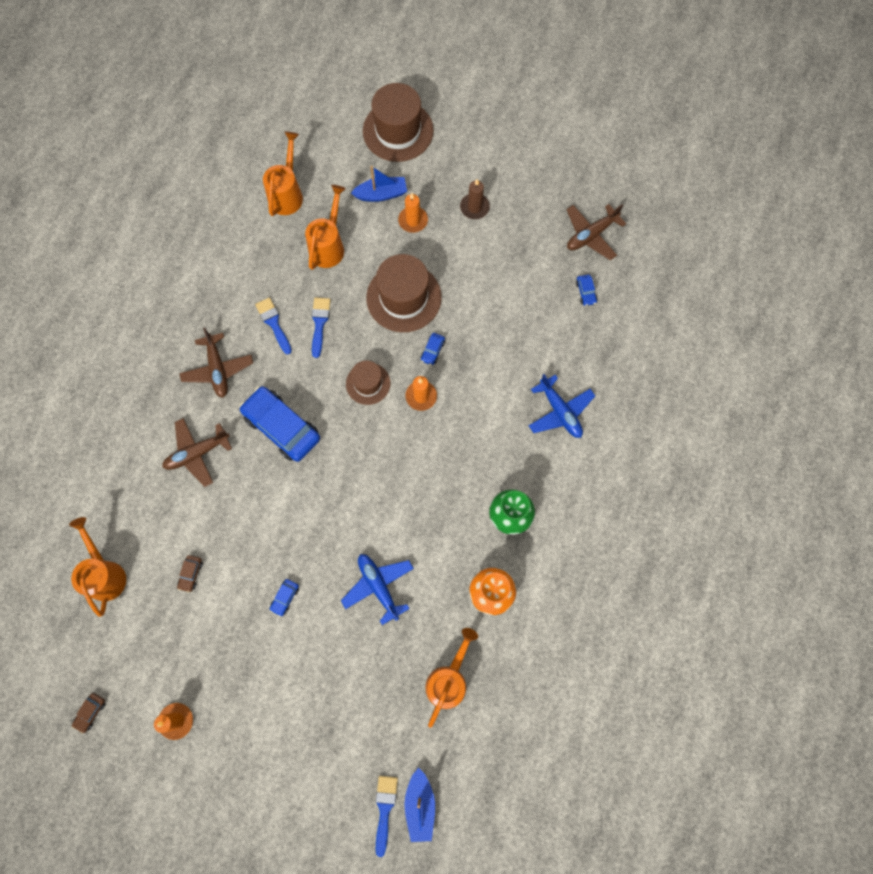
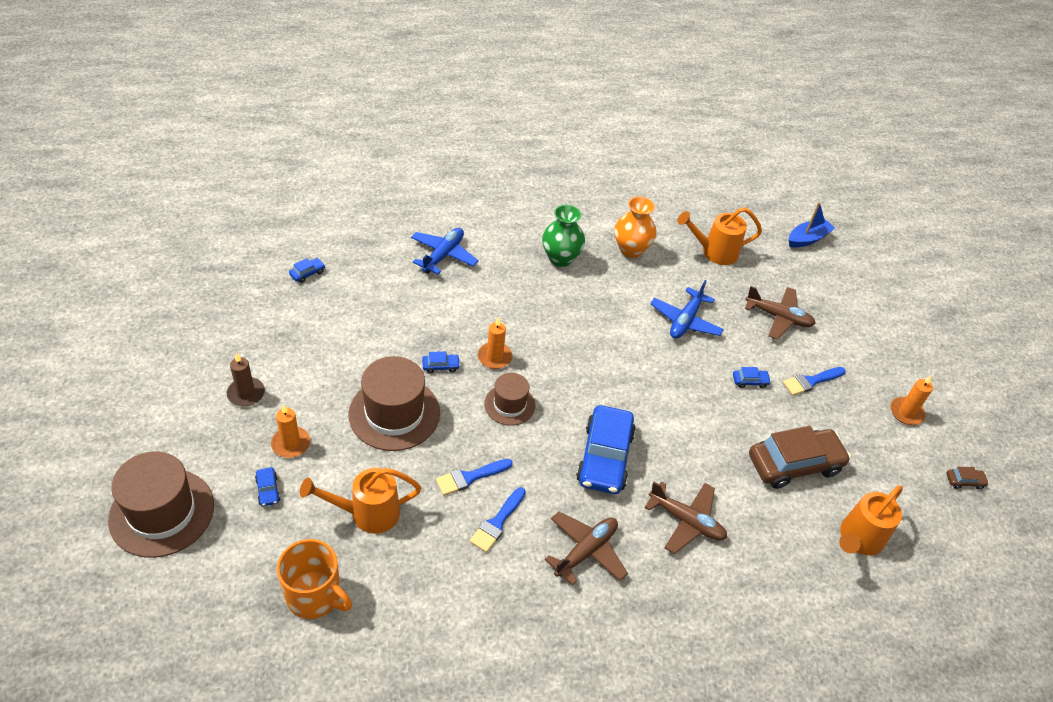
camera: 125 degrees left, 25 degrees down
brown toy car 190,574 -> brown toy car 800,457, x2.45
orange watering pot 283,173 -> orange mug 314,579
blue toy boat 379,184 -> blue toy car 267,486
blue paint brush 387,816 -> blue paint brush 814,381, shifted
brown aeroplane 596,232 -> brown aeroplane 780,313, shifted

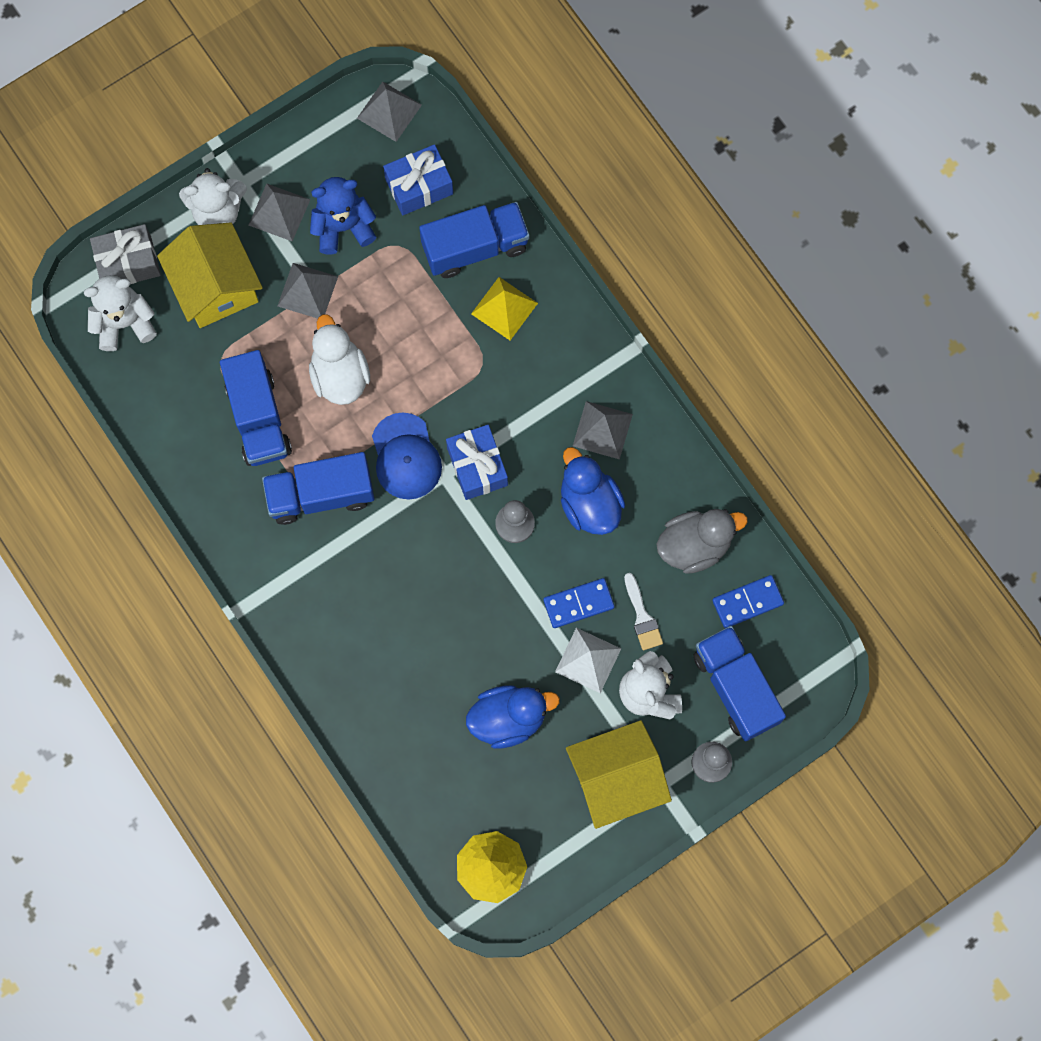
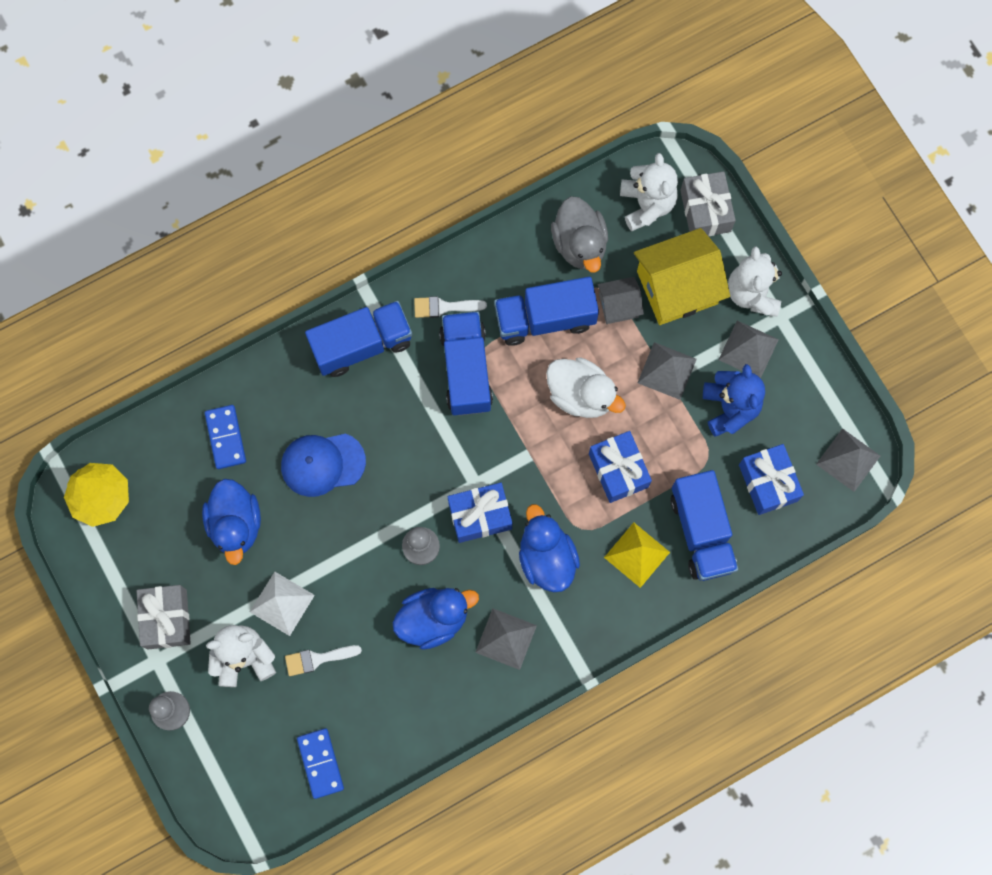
camera: 95 degrees right, 0 degrees up
pure white duck 339,359 -> pure white duck 586,387, 45 degrees clockwise
blue cap 407,455 -> blue cap 323,465, shifted
blue domino 579,603 -> blue domino 225,437, shifted
golden cottage 619,774 -> gray present 164,617
gray duck 702,541 -> gray duck 579,234, shifted
blue lorry 739,683 -> blue lorry 358,339, shifted
none -> pure white paint brush 450,307
none -> blue duck 549,548
none -> blue present 620,467
none -> gray cottage 620,300

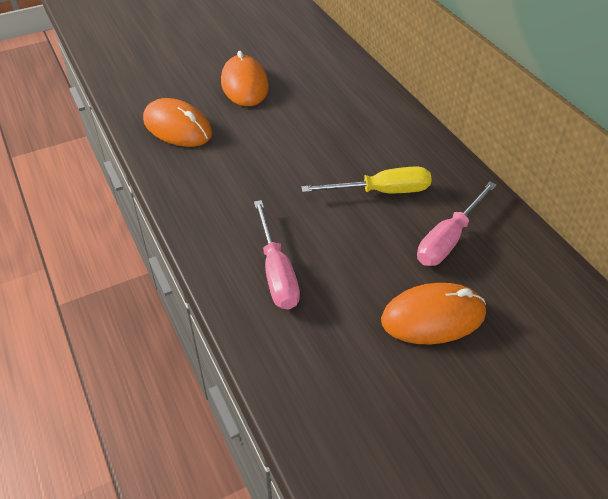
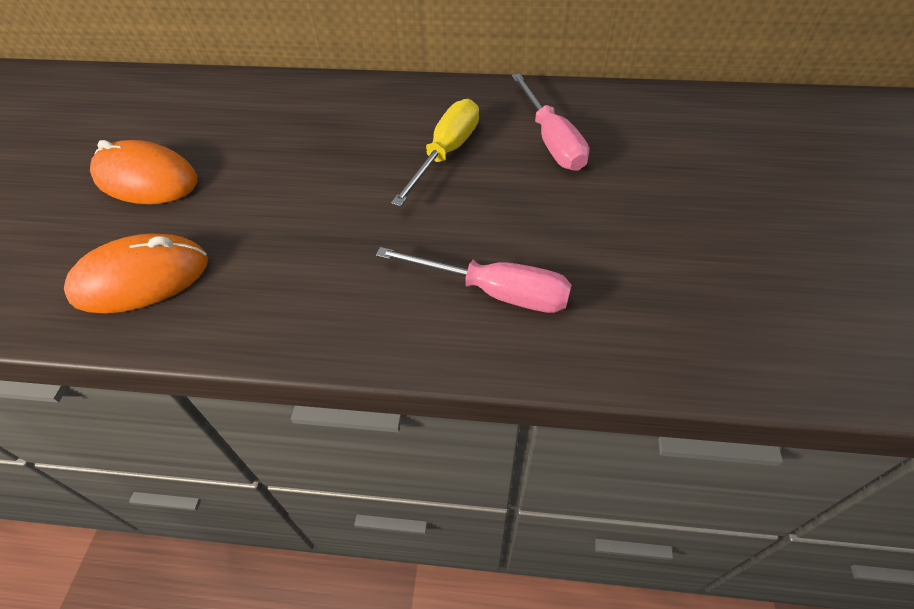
camera: 55 degrees left, 5 degrees up
orange PC mouse 433,313 -> none

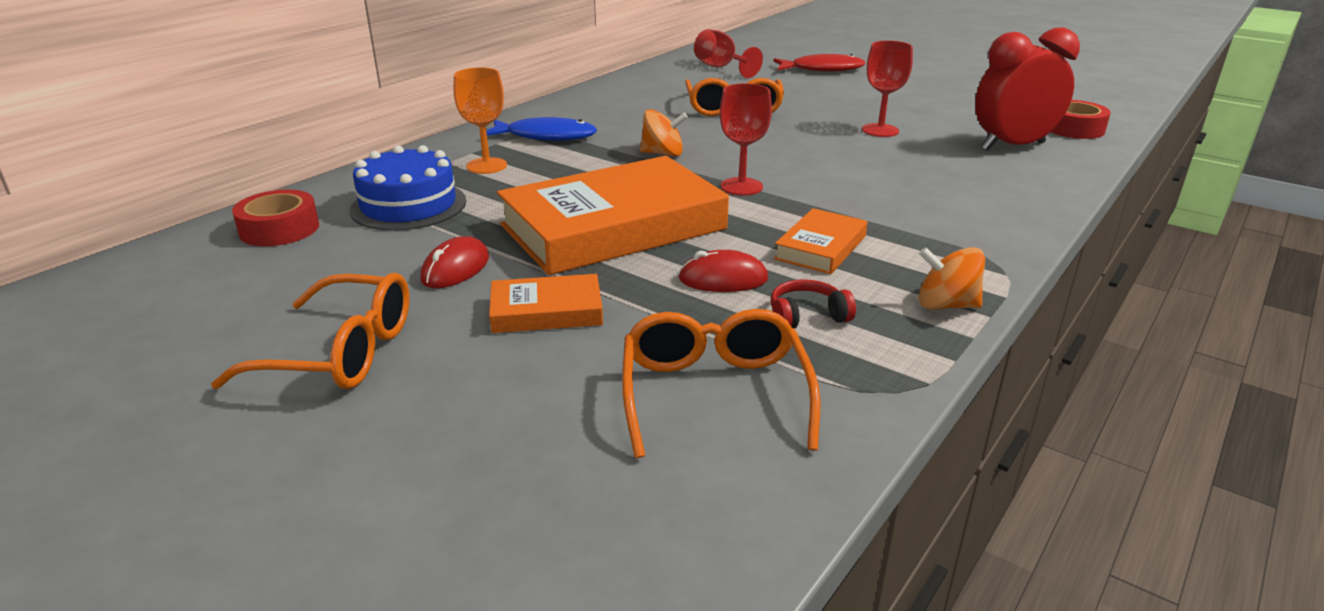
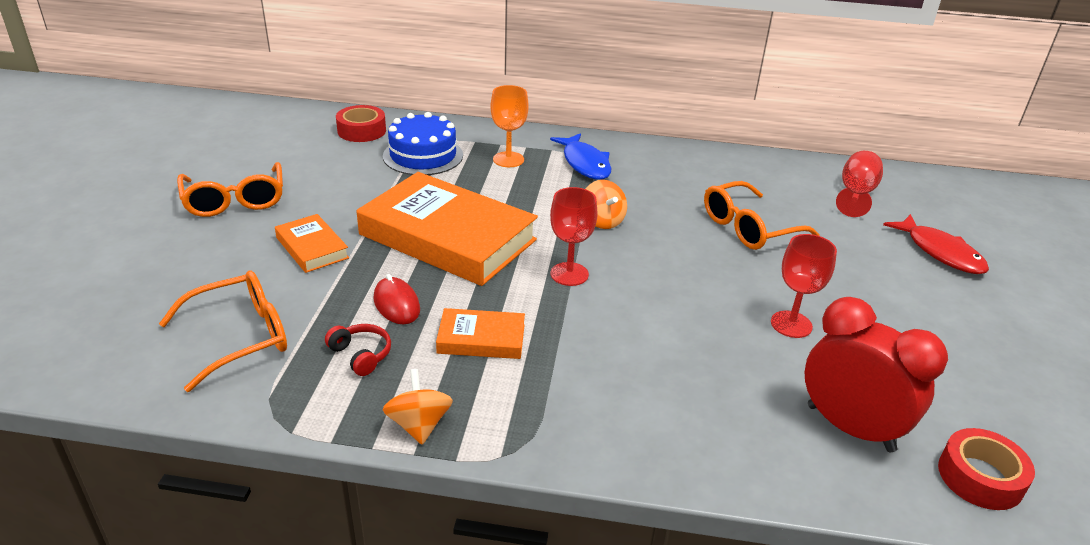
camera: 60 degrees right, 5 degrees up
scarlet PC mouse 454,262 -> none

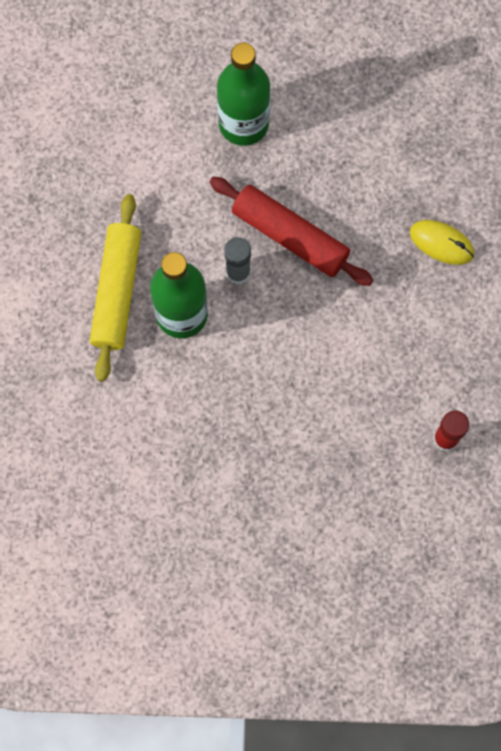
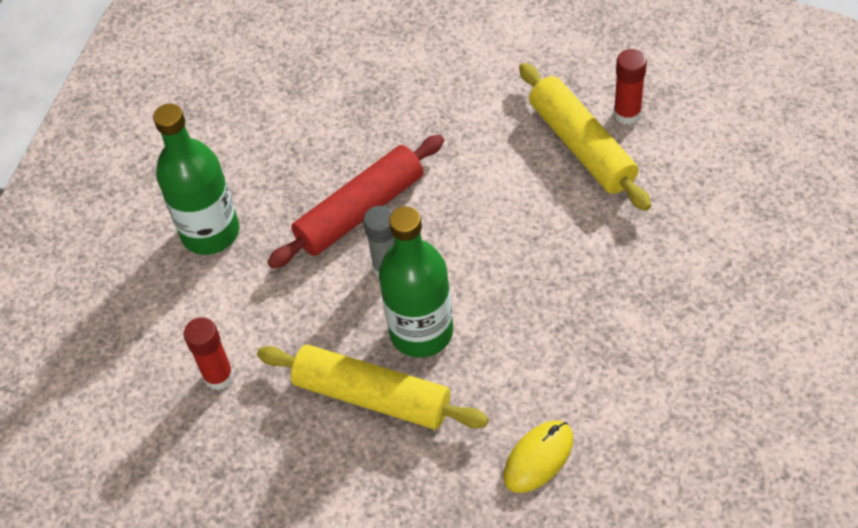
camera: 70 degrees left, 20 degrees down
golden PC mouse 442,242 -> golden PC mouse 538,456, shifted
none -> scarlet glue stick 209,353
none -> golden rolling pin 585,137

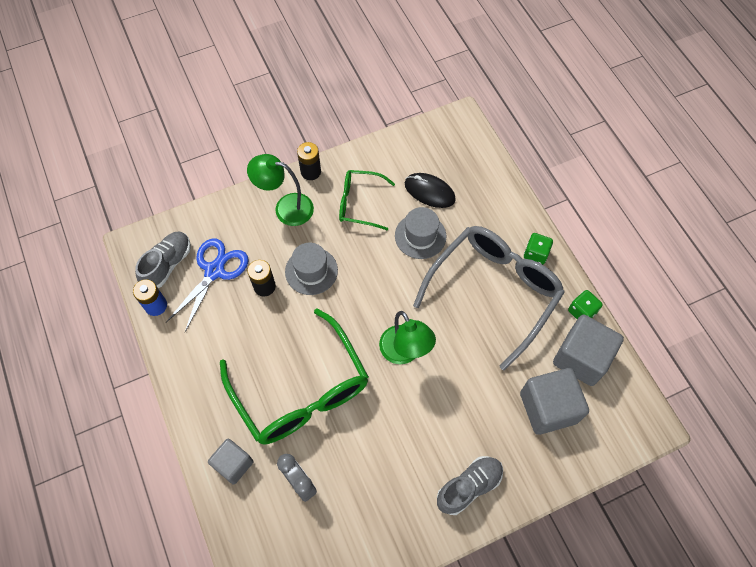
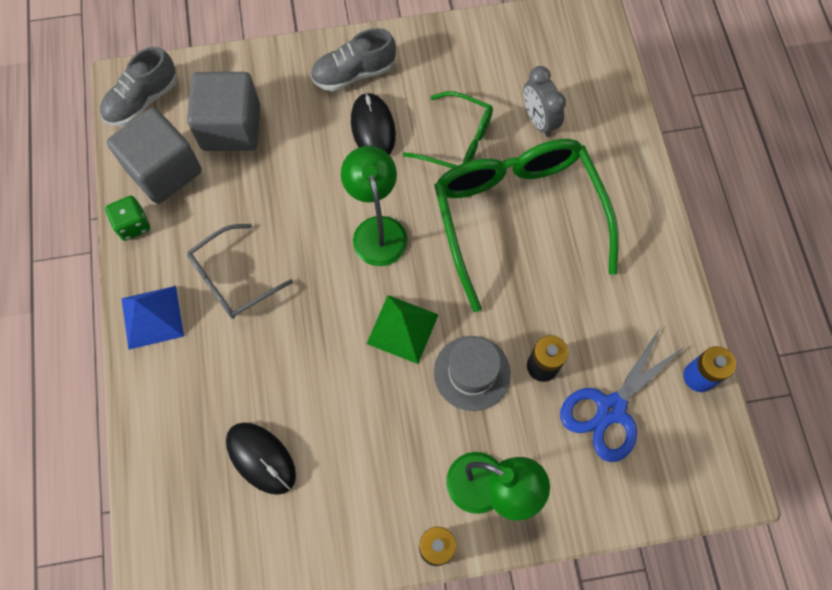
camera: 165 degrees left, 5 degrees up
gray shoe 163,259 -> gray shoe 138,86, shifted
gray solid cube 230,462 -> none
leaf-green eyeglasses 367,200 -> leaf-green eyeglasses 448,129, shifted
gray top hat 420,233 -> none
gray eyeglasses 489,298 -> gray eyeglasses 240,271, x0.53
leaf-green dice 538,249 -> blue pyramid 152,318
none -> ebony PC mouse 373,123
none -> leaf-green pyramid 402,329

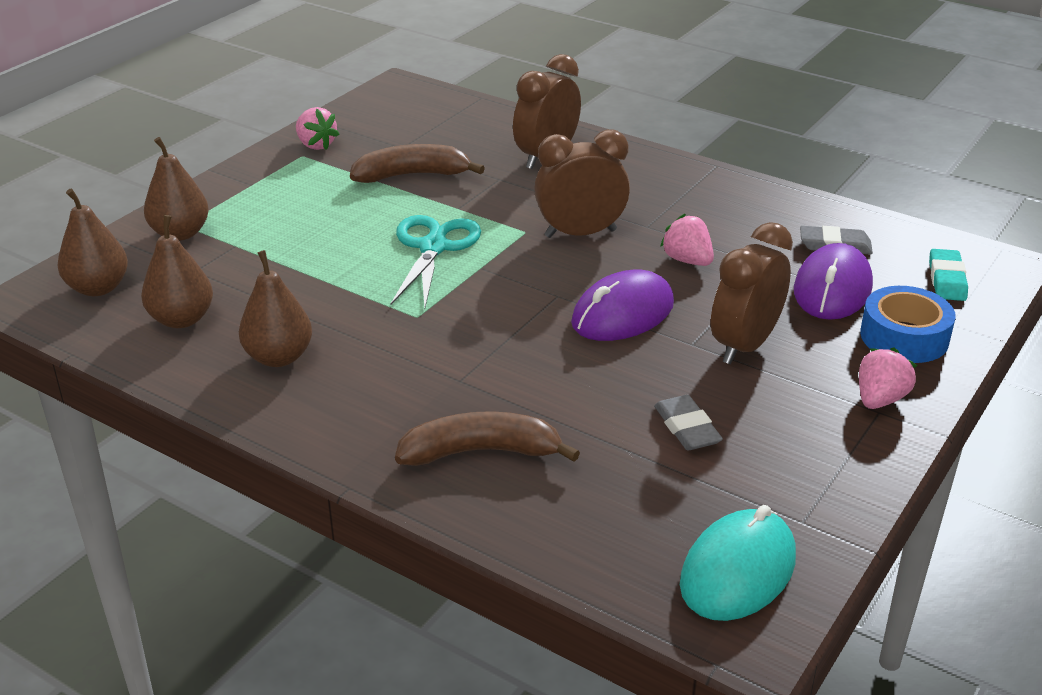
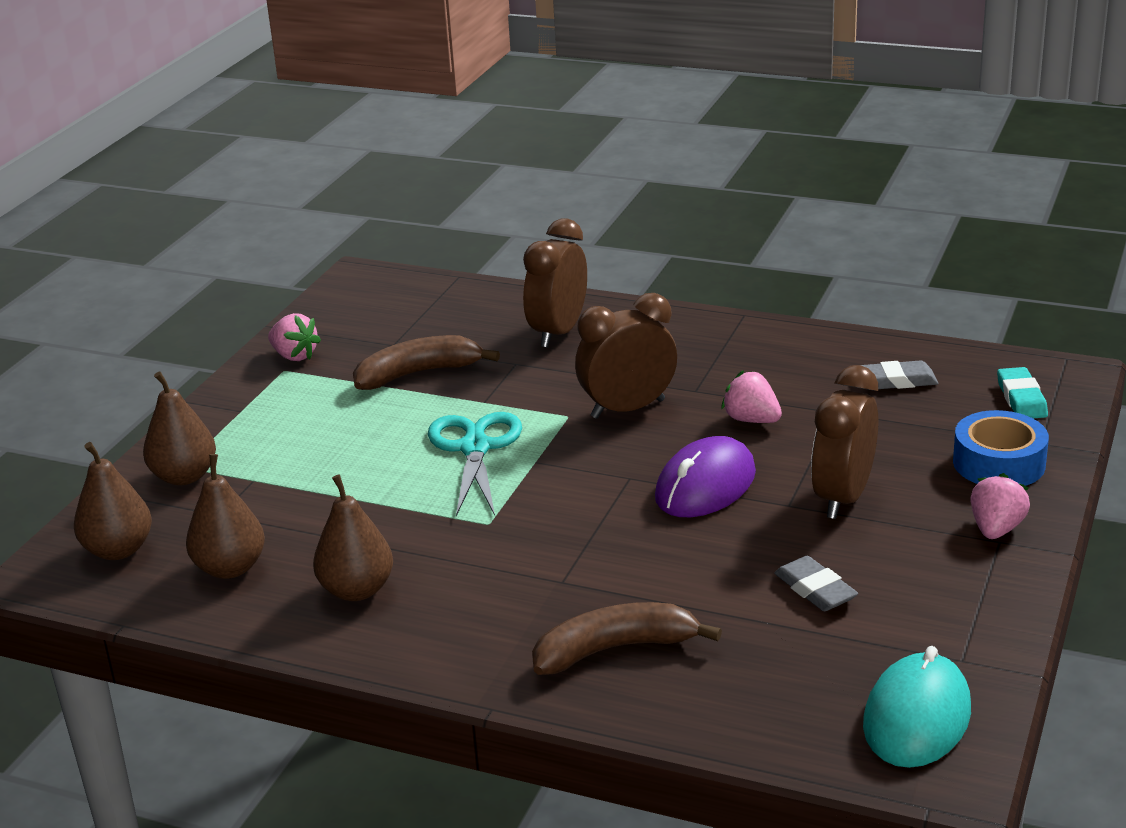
camera: 10 degrees left, 5 degrees down
violet PC mouse 833,281 -> none

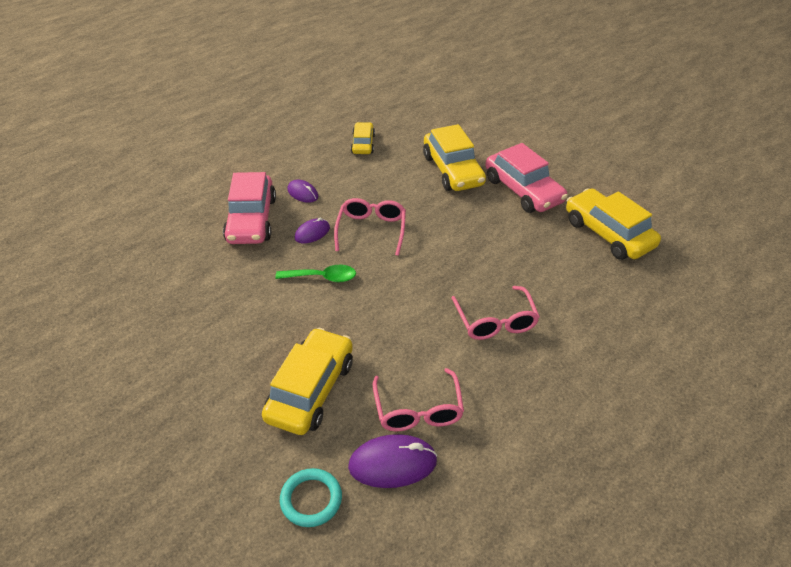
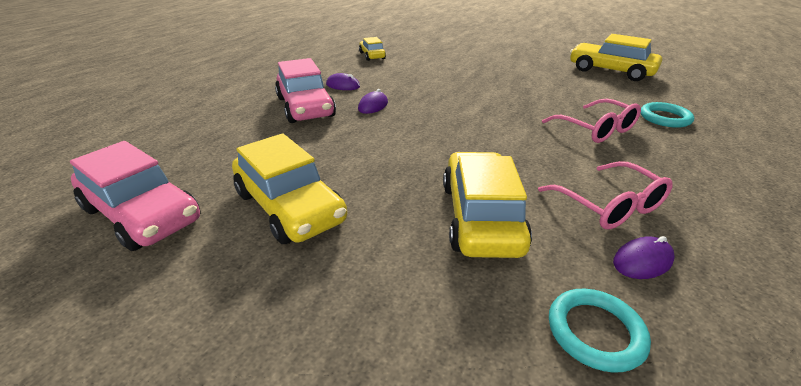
camera: 20 degrees left, 10 degrees down
leaf-green tablespoon 315,273 -> none
rose-pink eyeglasses 370,227 -> none
violet PC mouse 392,461 -> violet PC mouse 644,257, x0.60
golden toy car 454,157 -> golden toy car 289,188, shifted
rose-pink toy car 527,178 -> rose-pink toy car 135,196, shifted
none -> aqua ring 667,115

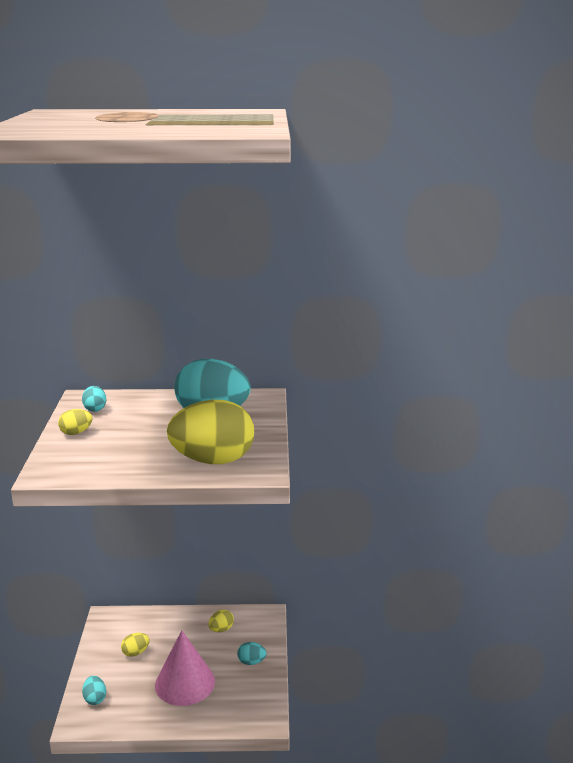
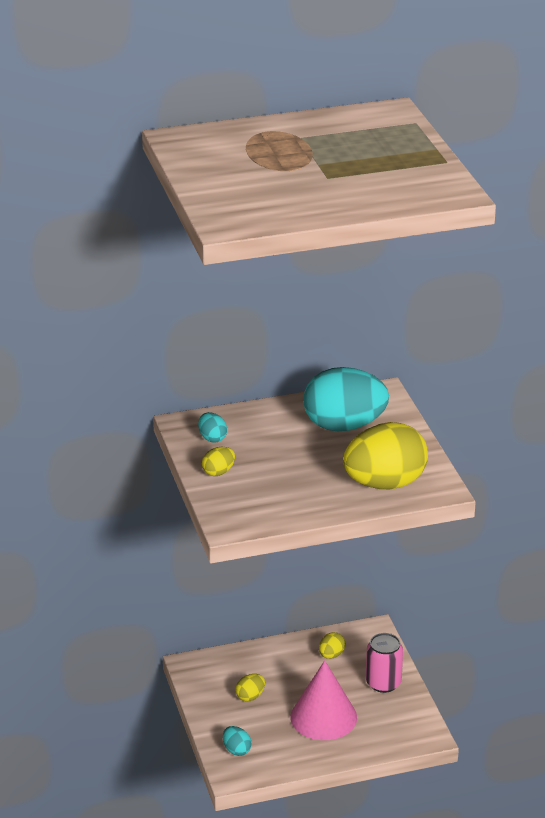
camera: 15 degrees left, 10 degrees up
aqua egg shape 252,653 -> rose-pink soda can 384,663

